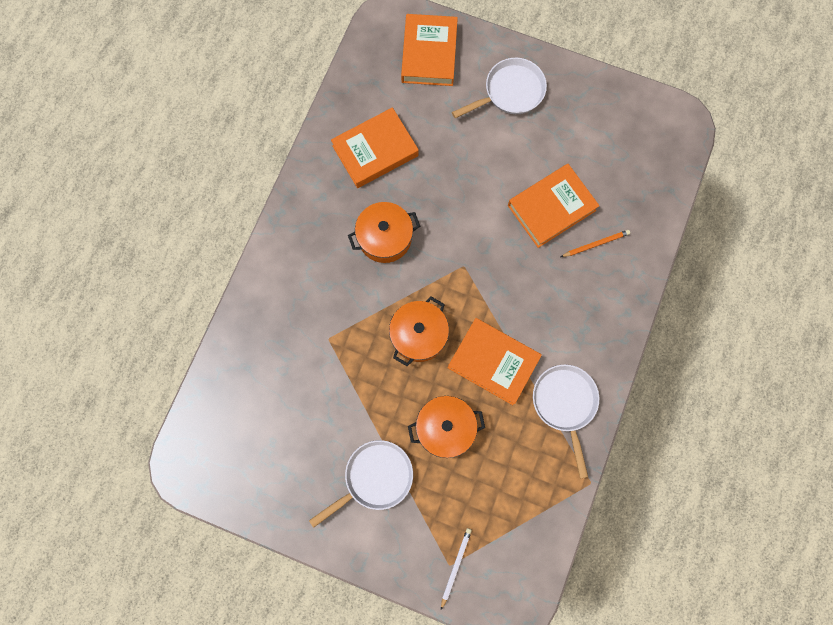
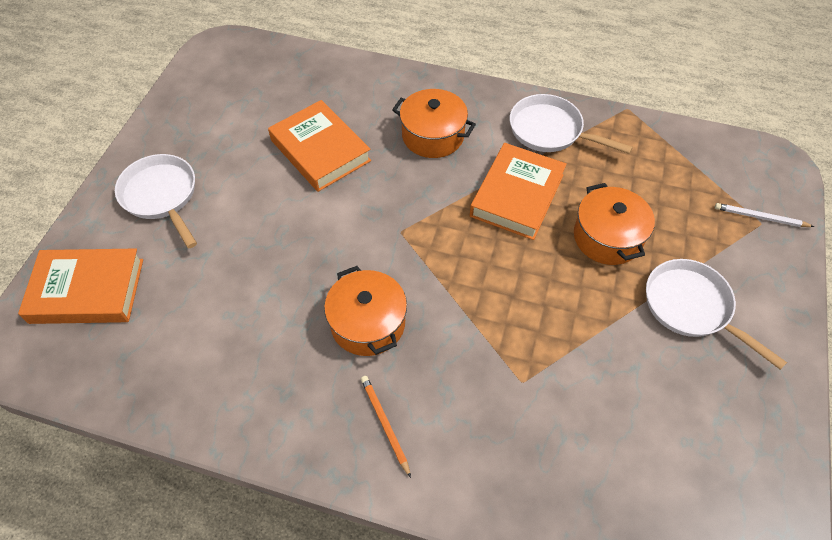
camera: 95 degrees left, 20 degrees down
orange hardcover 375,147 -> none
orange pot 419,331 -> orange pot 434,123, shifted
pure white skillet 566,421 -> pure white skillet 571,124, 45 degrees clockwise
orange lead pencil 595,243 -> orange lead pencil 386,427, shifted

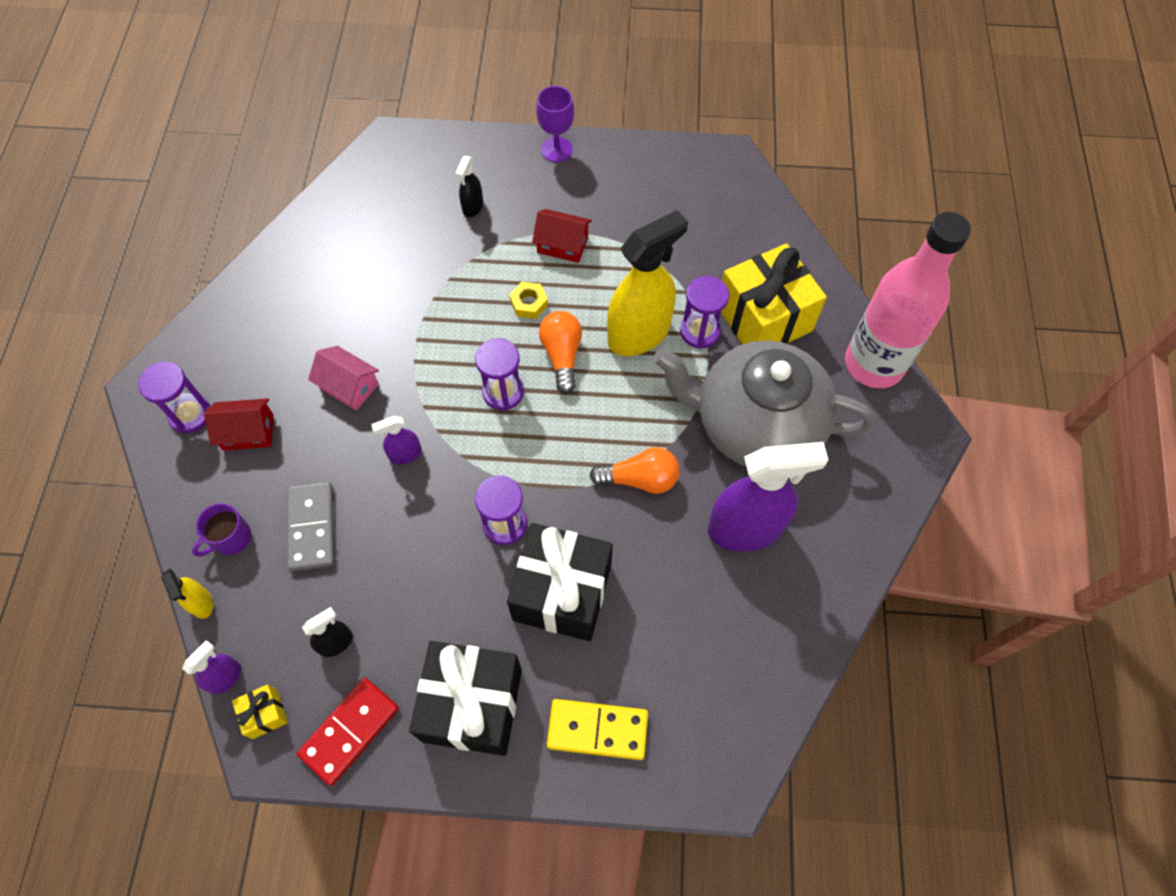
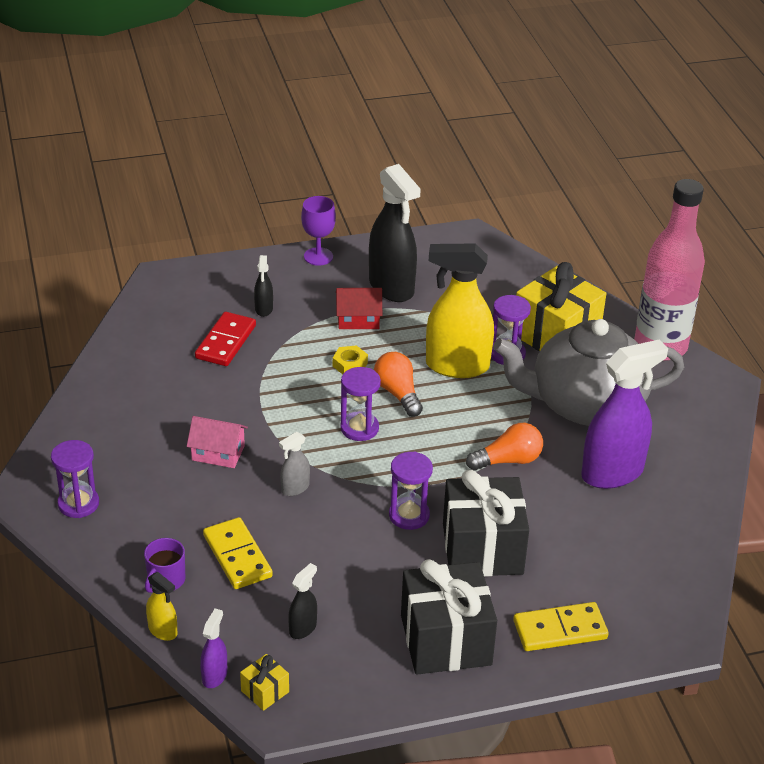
camera: 20 degrees left, 25 degrees down
scarlet cottage 238,424 -> none
gray domino 311,526 -> golden domino 238,553
scarlet domino 348,732 -> scarlet domino 225,339, shifted
violet spray bottle 397,440 -> gray spray bottle 294,464
golden spray bottle 647,283 -> golden spray bottle 460,310, 120 degrees counterclockwise
none -> ebony spray bottle 395,233

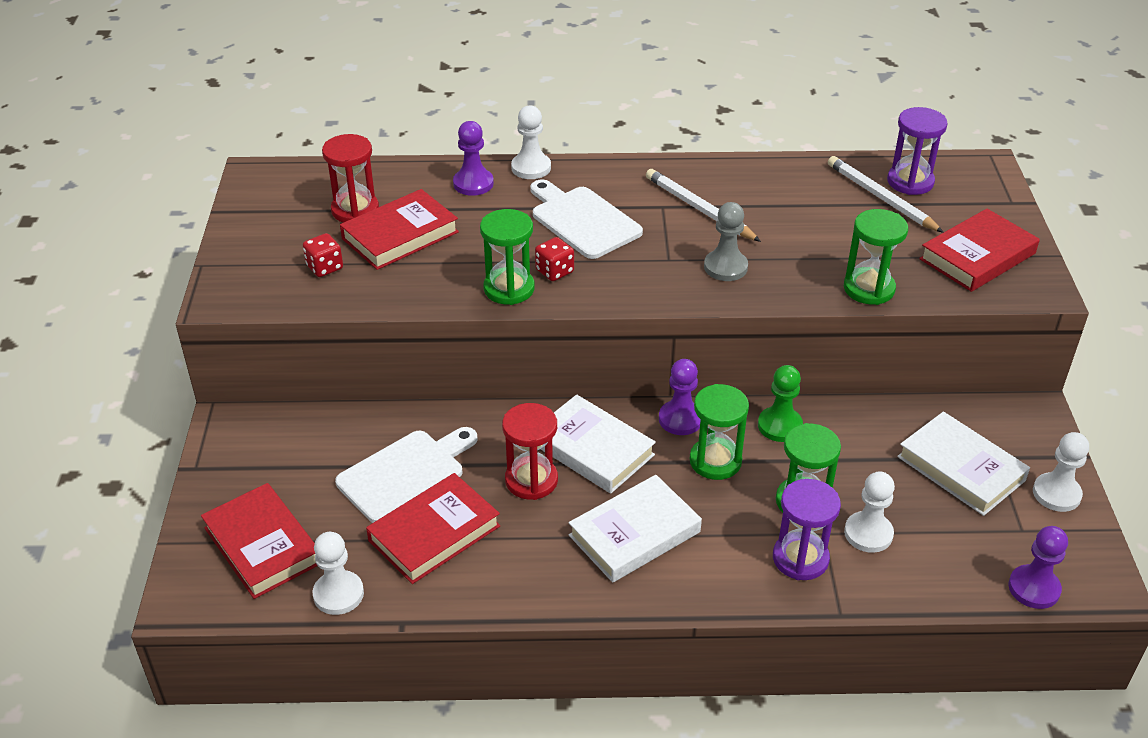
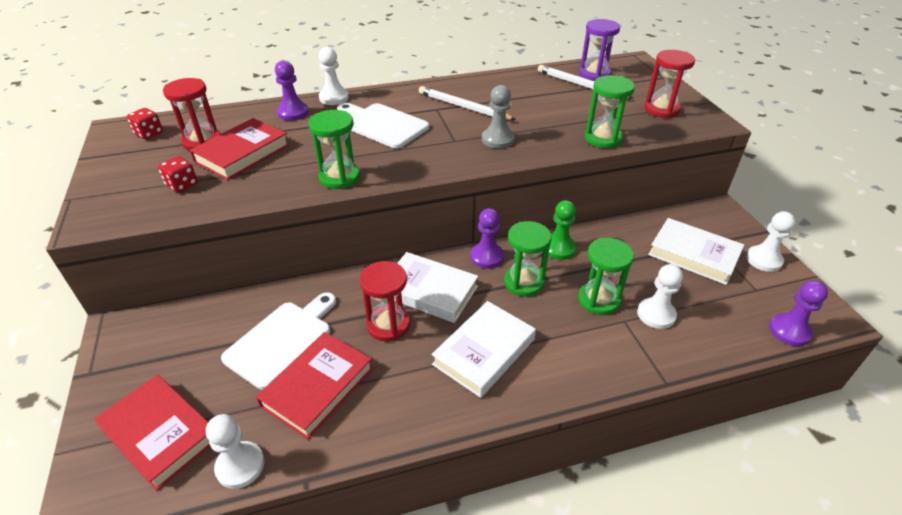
camera: 15 degrees left, 0 degrees up
scarlet dice 554,259 -> scarlet dice 145,123, shifted
violet hourglass 807,529 -> none
scarlet hardcover 979,250 -> scarlet hourglass 669,84

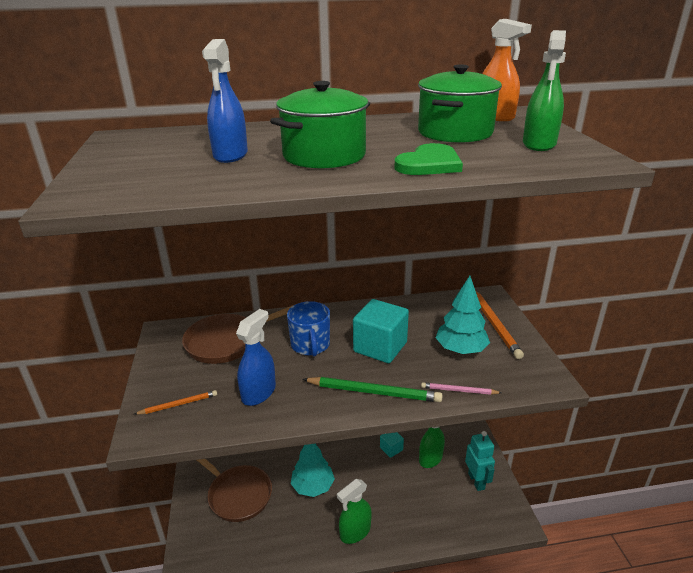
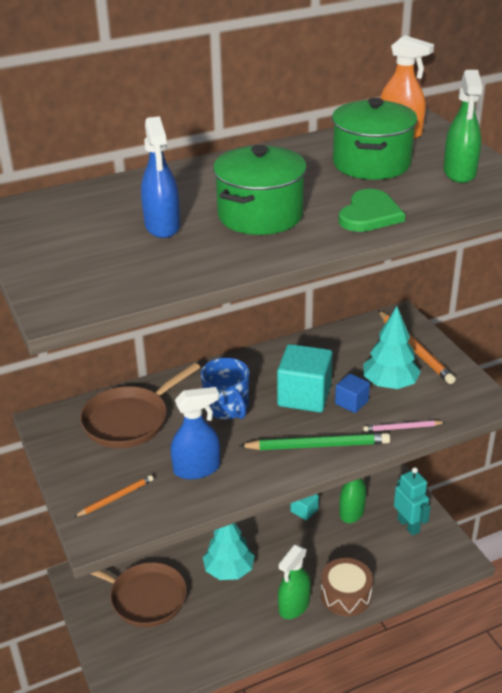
camera: 15 degrees left, 5 degrees up
blue spray bottle 256,357 -> blue spray bottle 195,433, 60 degrees clockwise
none -> brown toy drum 347,587
none -> blue solid cube 352,393

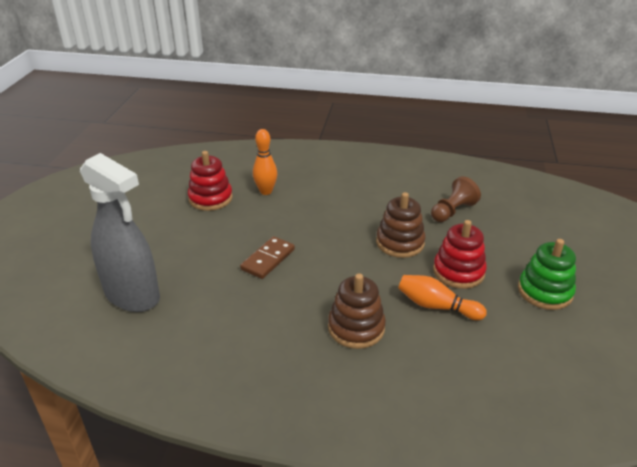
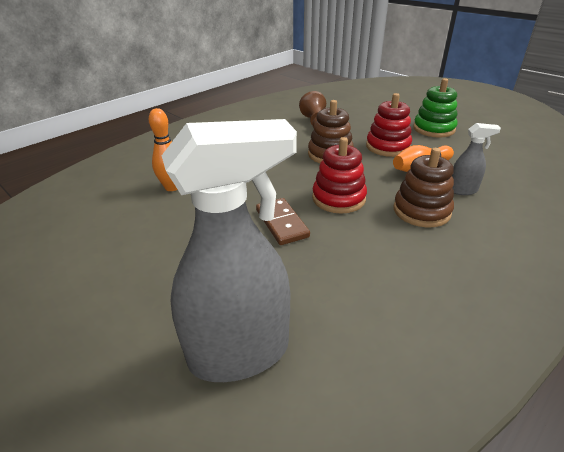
camera: 55 degrees left, 0 degrees up
scarlet ring stacker 210,181 -> scarlet ring stacker 339,175, shifted
none -> gray spray bottle 476,159

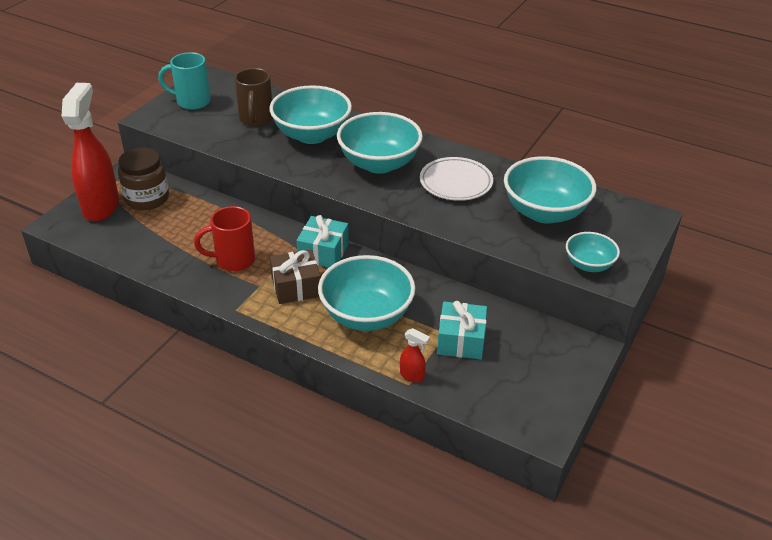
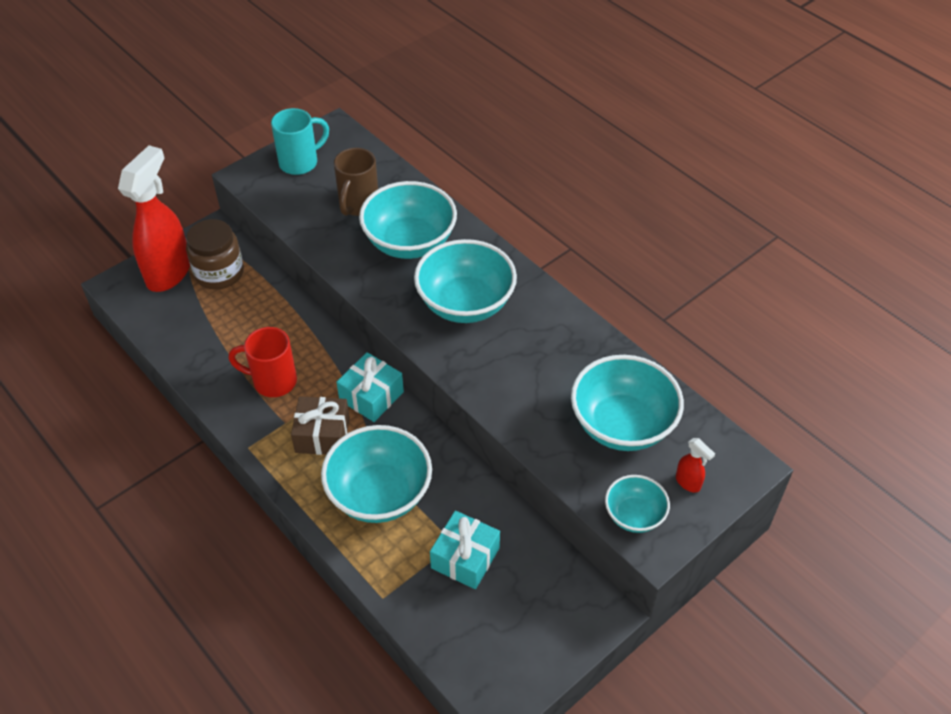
camera: 20 degrees right, 10 degrees up
aqua mug 184,81 -> aqua mug 300,141, 120 degrees clockwise
scarlet spray bottle 415,355 -> scarlet spray bottle 695,465, shifted
pure white dinner plate 456,179 -> none

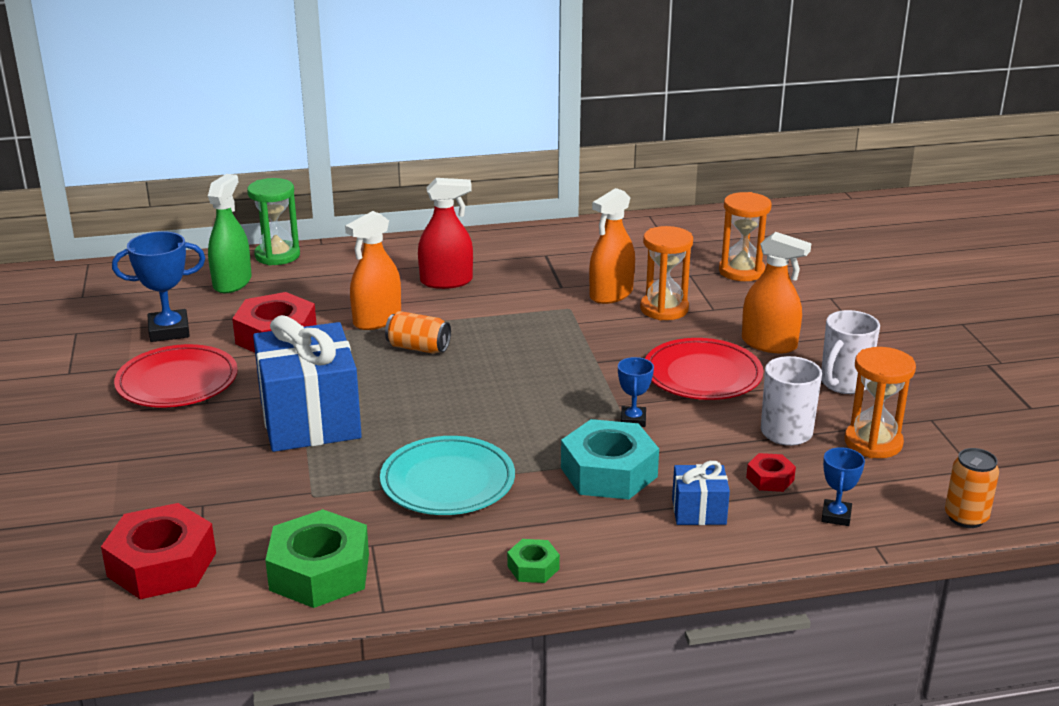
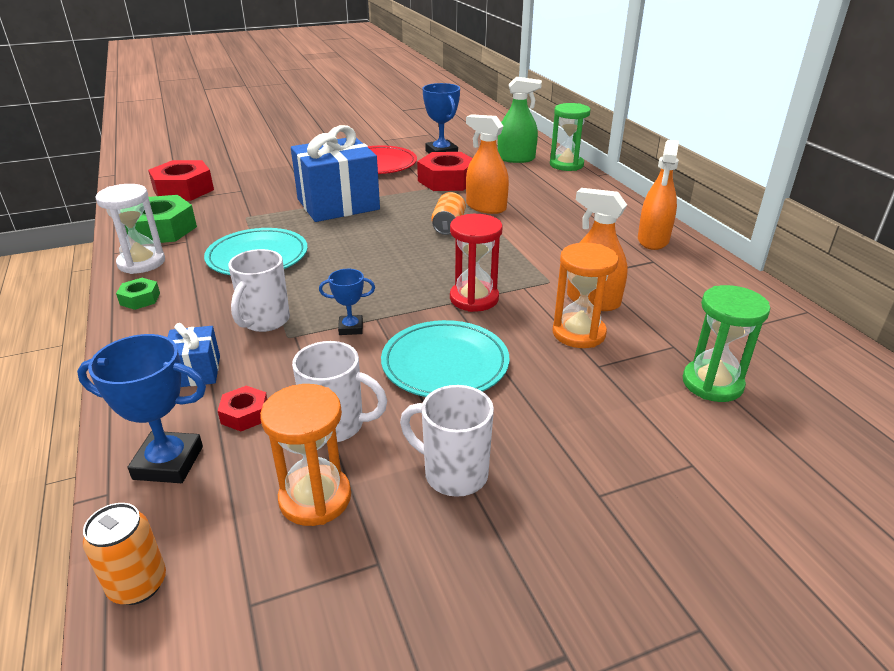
camera: 80 degrees right, 5 degrees up
scarlet spray bottle 445,233 -> none
aqua hexagon nut 610,459 -> pure white mug 259,290
scarlet dinner plate 704,369 -> aqua dinner plate 445,358
orange hourglass 745,236 -> leaf-green hourglass 726,343
orange spray bottle 776,292 -> orange spray bottle 658,195, shifted
blue prize cup 843,486 -> blue prize cup 141,408, x1.73
none -> pure white hourglass 130,229
none -> scarlet hourglass 476,263

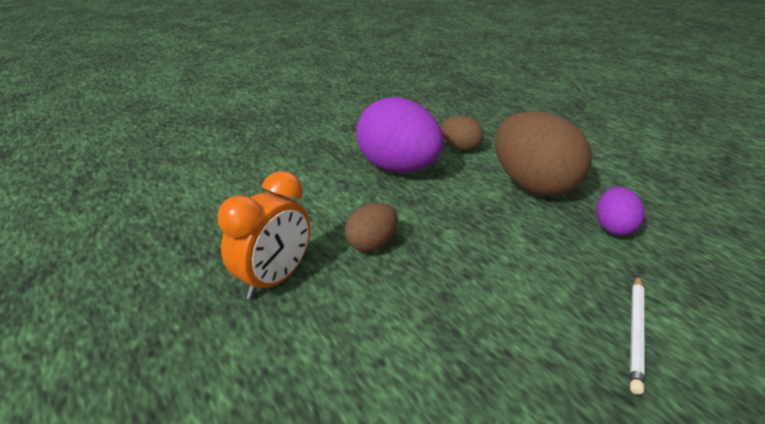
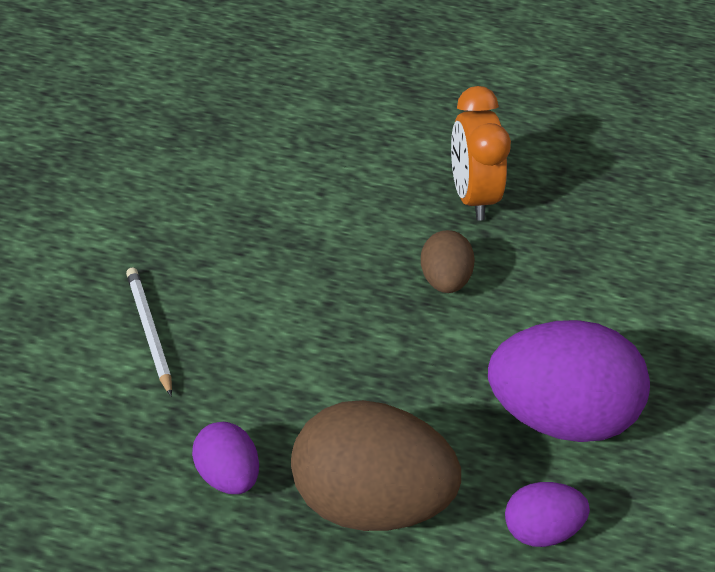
camera: 135 degrees right, 15 degrees up
brown egg shape 462,133 -> violet egg shape 547,514

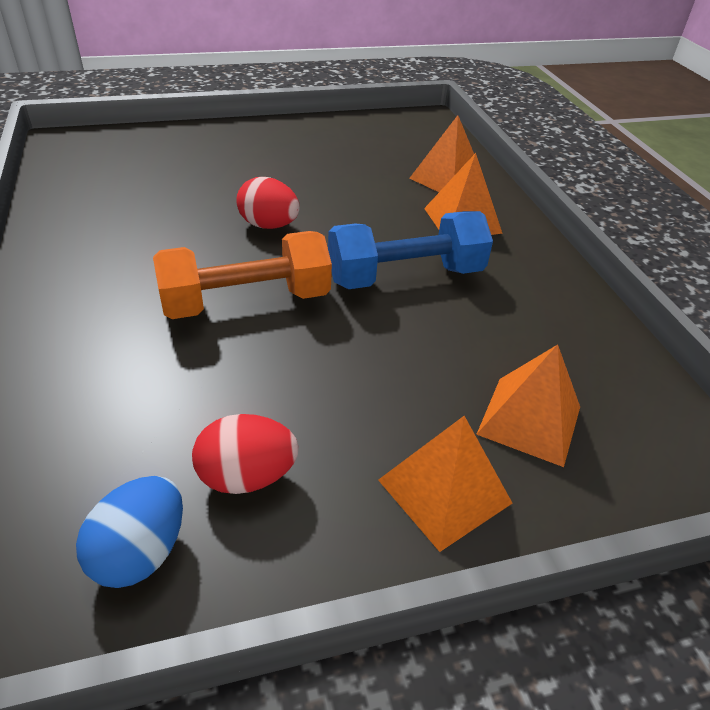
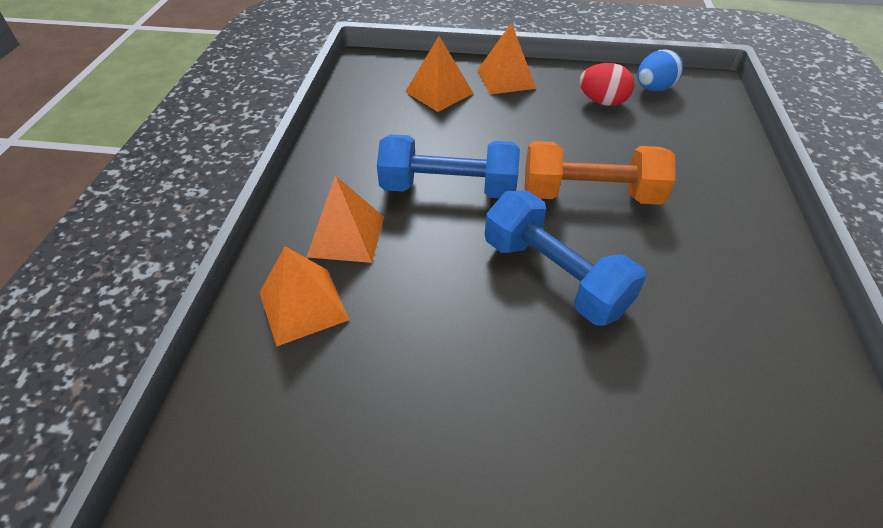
camera: 155 degrees left, 5 degrees up
scarlet egg shape 268,203 -> blue hand weight 566,258

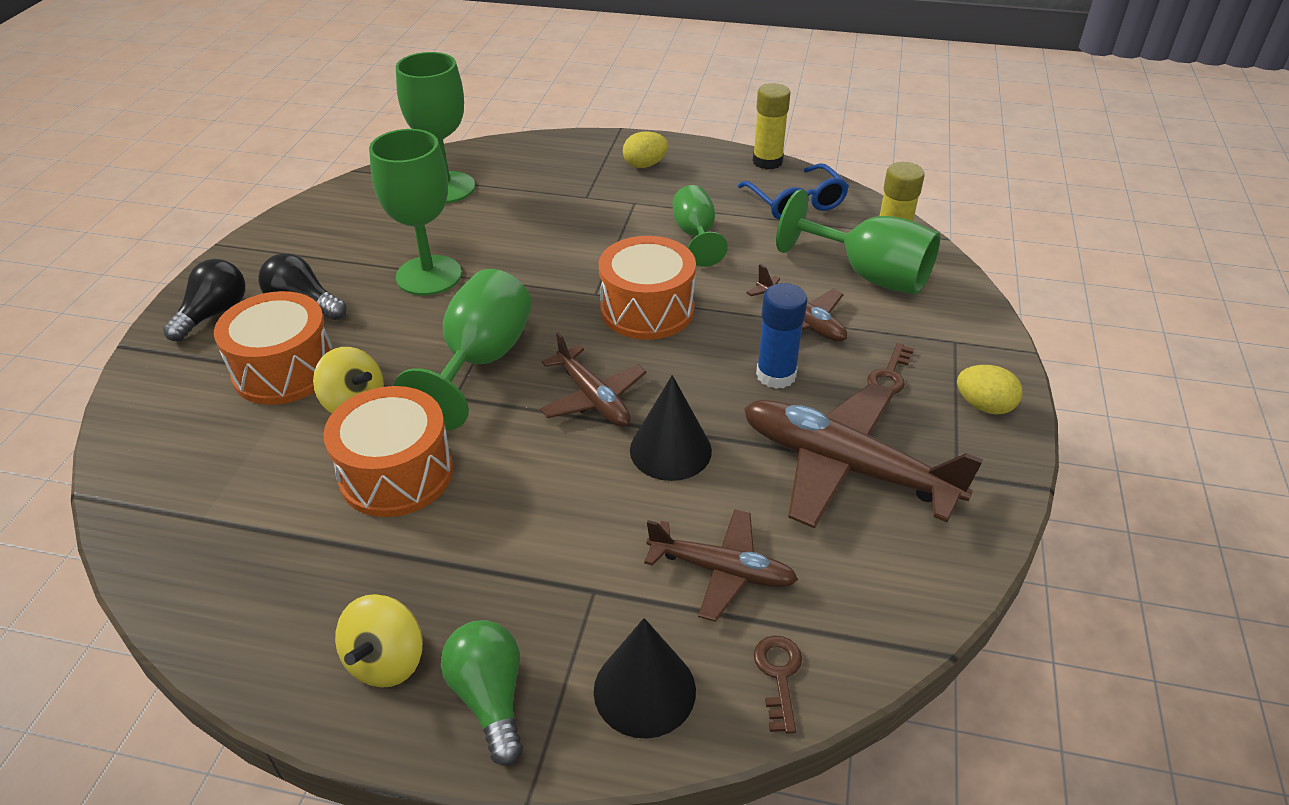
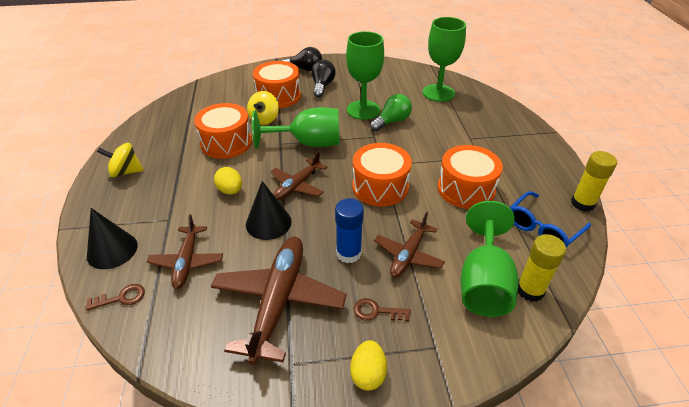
camera: 70 degrees right, 0 degrees up
leaf-green bulb 482,693 -> leaf-green bulb 391,112, shifted
golden egg shape 646,149 -> golden egg shape 228,180, shifted
leaf-green chalice 700,226 -> orange toy drum 470,177

